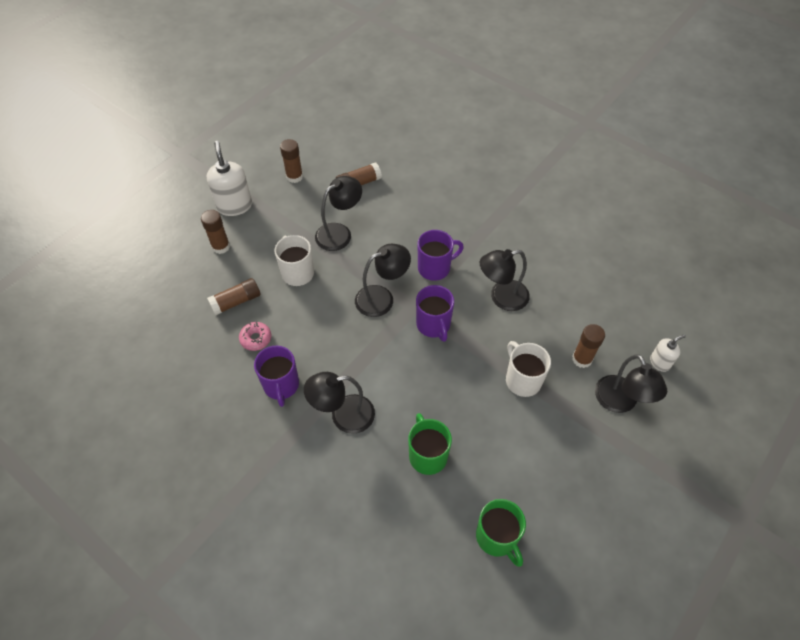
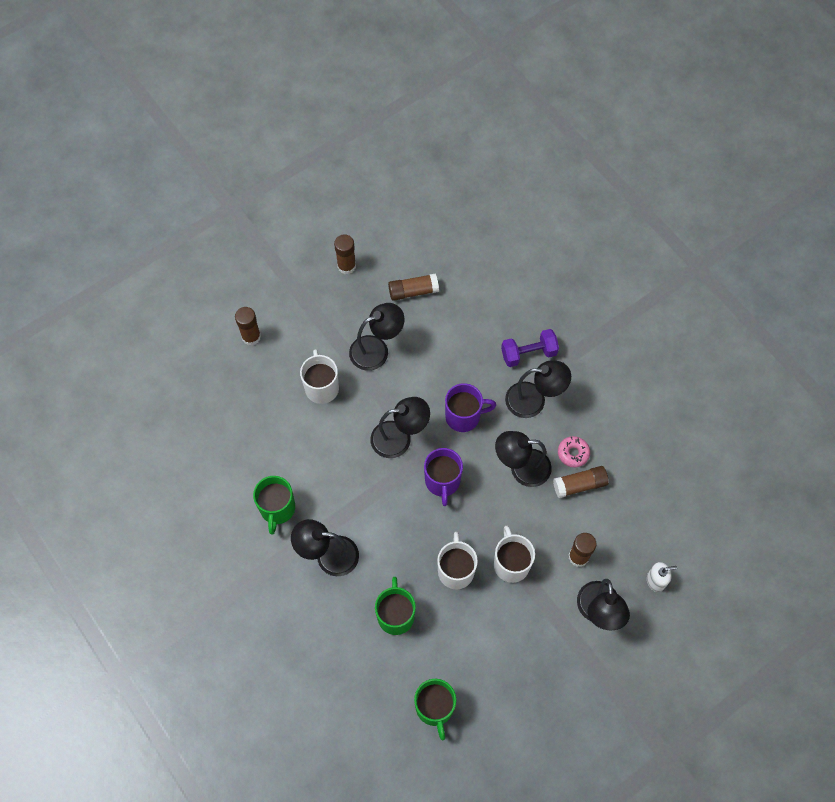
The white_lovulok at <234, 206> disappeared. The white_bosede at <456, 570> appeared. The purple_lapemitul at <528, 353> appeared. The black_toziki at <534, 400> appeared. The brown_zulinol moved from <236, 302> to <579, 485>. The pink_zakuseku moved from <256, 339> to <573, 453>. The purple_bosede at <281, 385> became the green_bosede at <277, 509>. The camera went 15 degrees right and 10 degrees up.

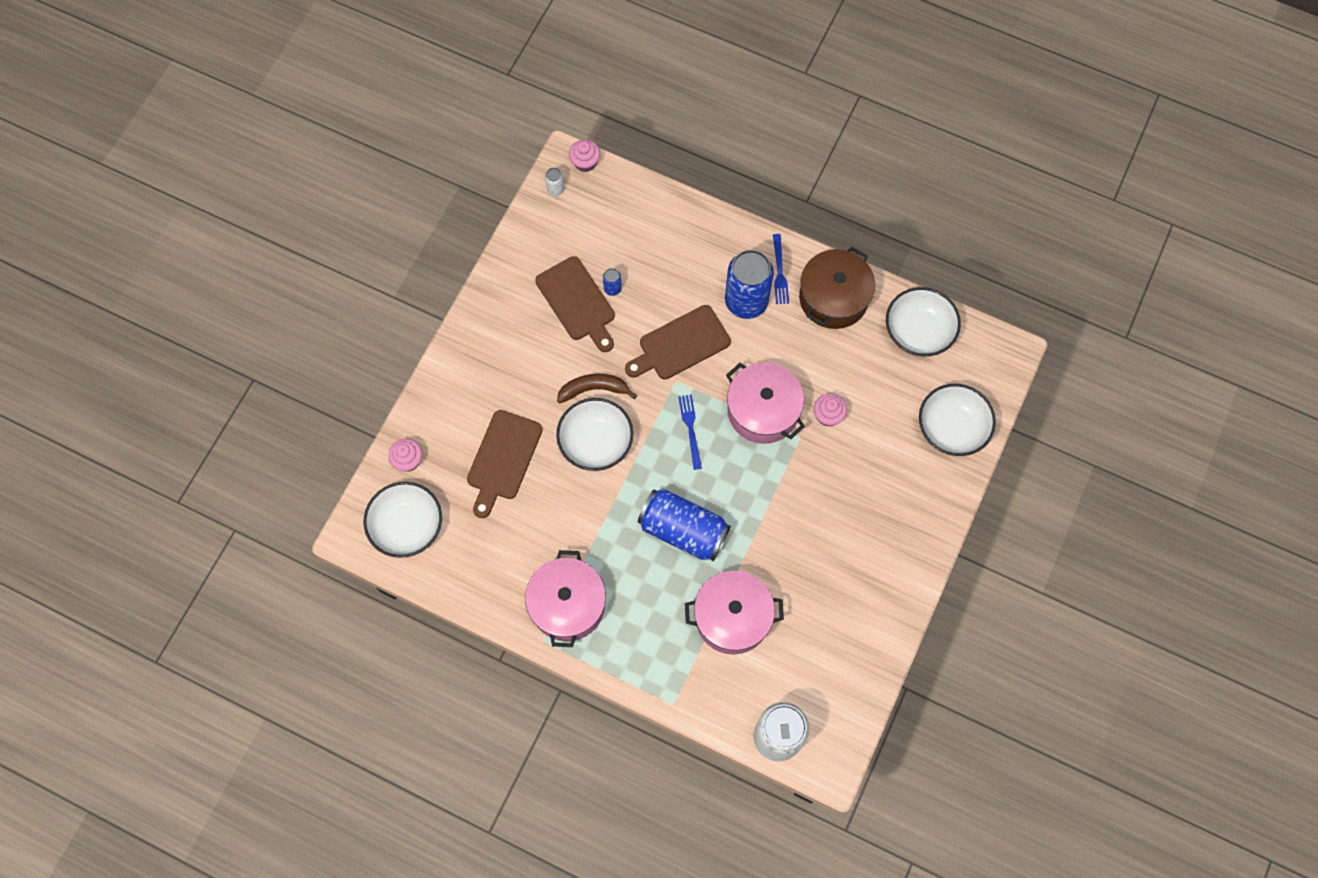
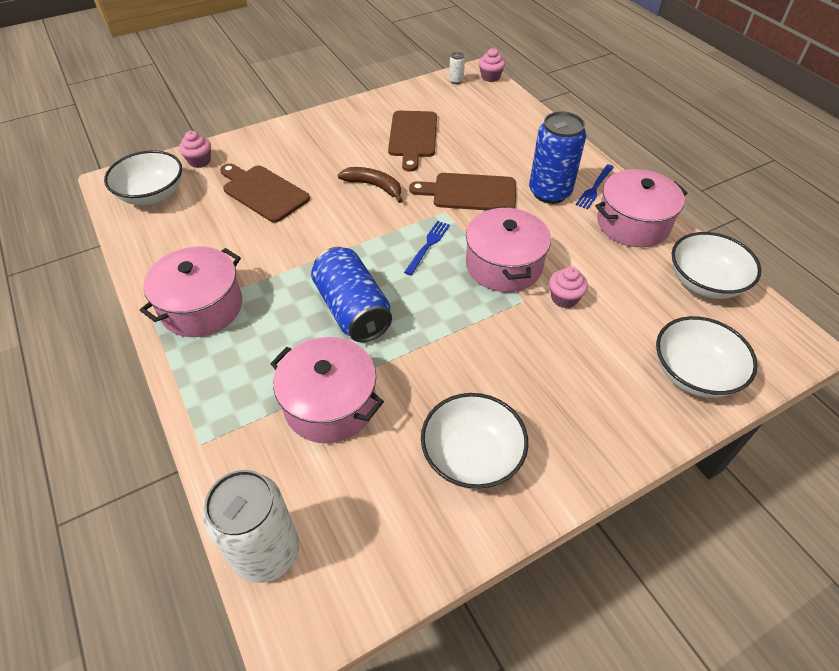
The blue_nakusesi at <612, 288> disappeared. The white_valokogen moved from <596, 442> to <471, 456>. The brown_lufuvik at <833, 298> became the pink_lufuvik at <633, 223>. The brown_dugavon at <503, 459> turned 75 degrees clockwise. The camera went 35 degrees right and 20 degrees down.

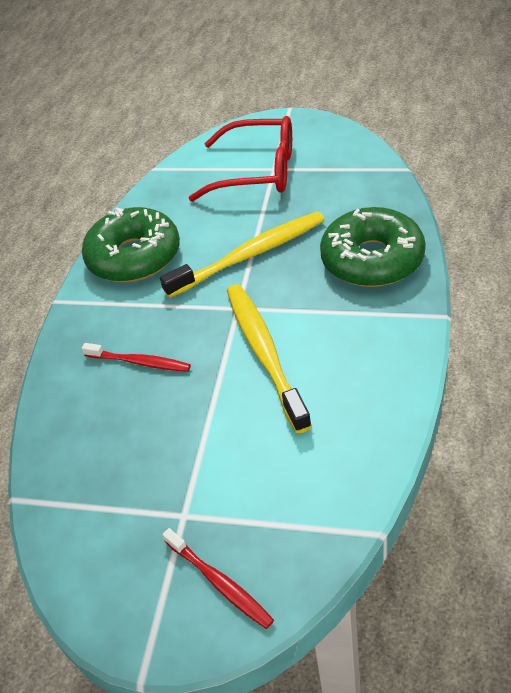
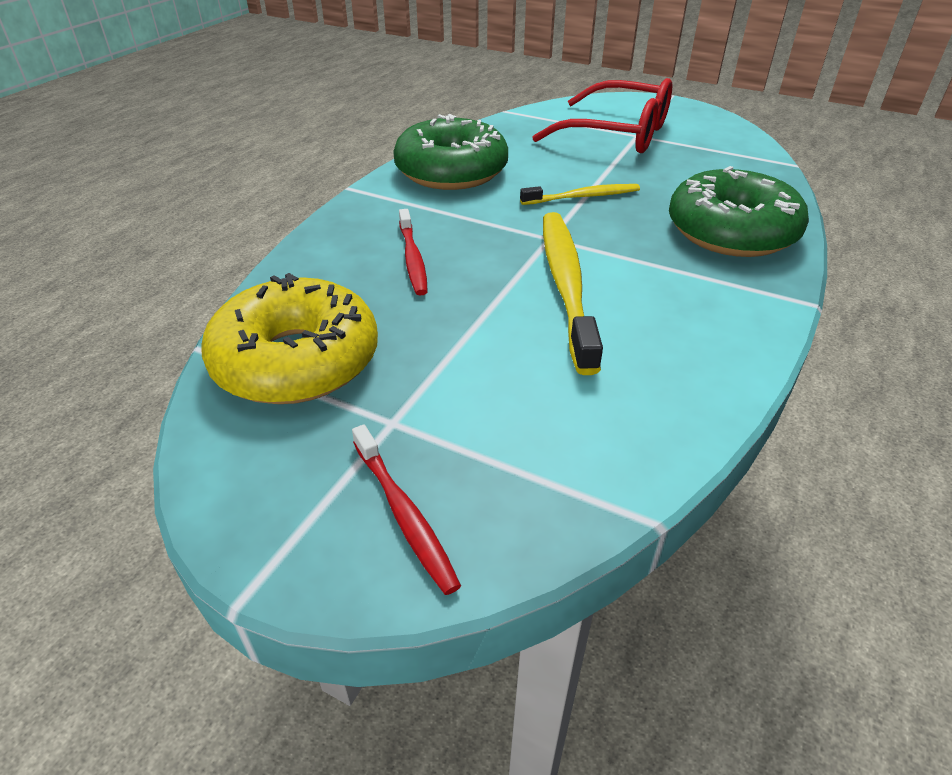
The yellow_zakuseku at <296, 360> appeared. The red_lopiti at <139, 362> turned 45 degrees clockwise. The yellow_lopiti at <250, 255> changed to 0.56 times the size. The camera went 10 degrees right and 5 degrees down.

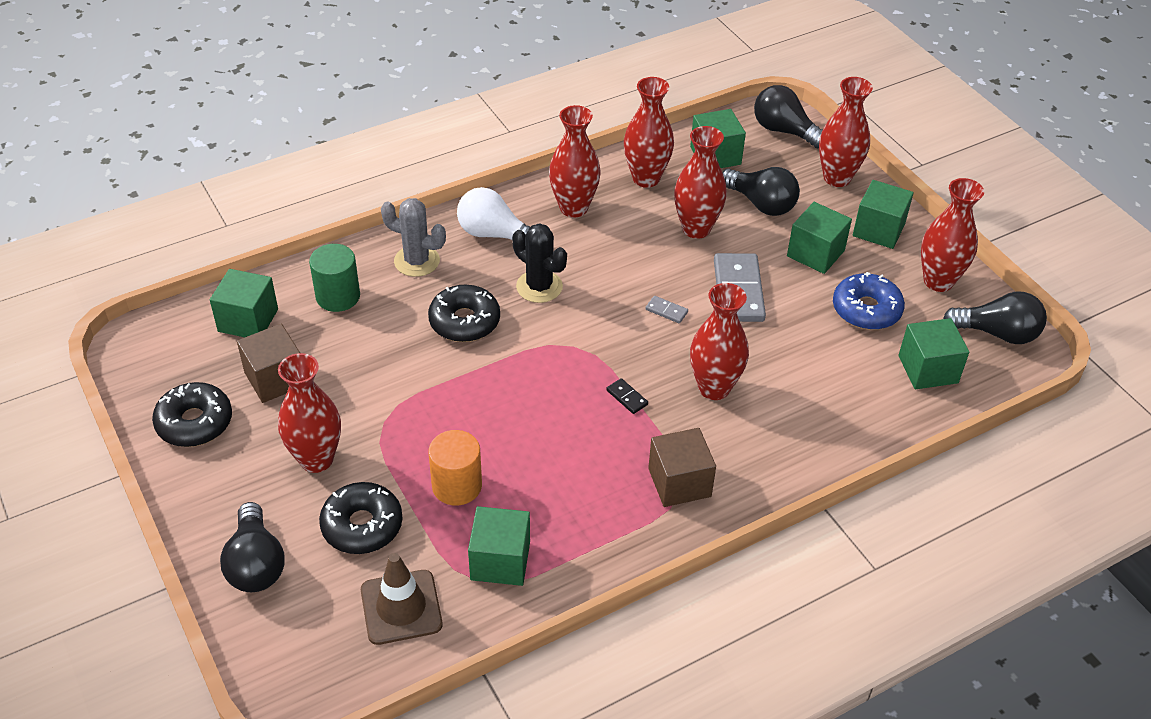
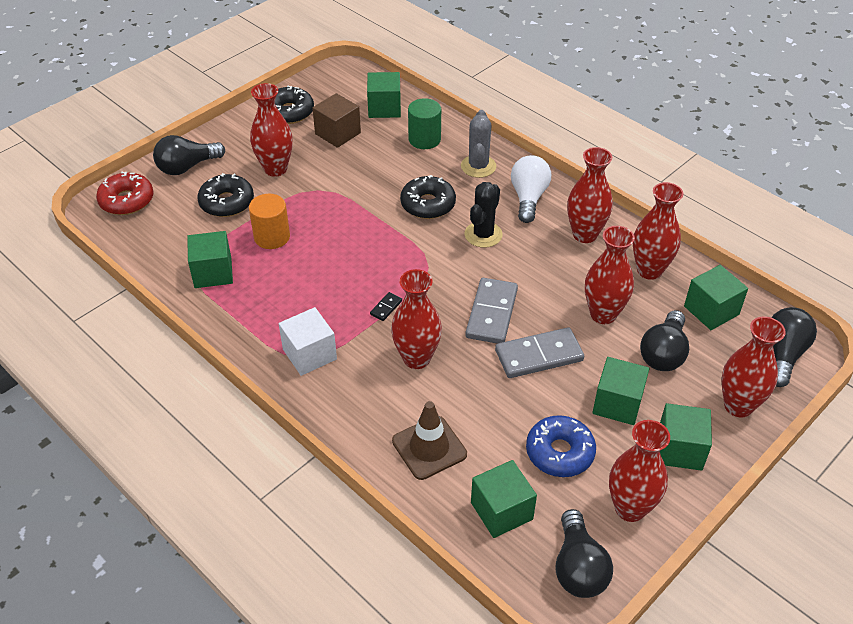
The red_zakuseku at <127, 200> appeared. The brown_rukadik moved from <401, 607> to <429, 448>. The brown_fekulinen at <679, 482> became the white_fekulinen at <309, 354>. The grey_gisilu at <666, 311> changed to 2.30 times the size. The camera went 75 degrees right and 0 degrees up.

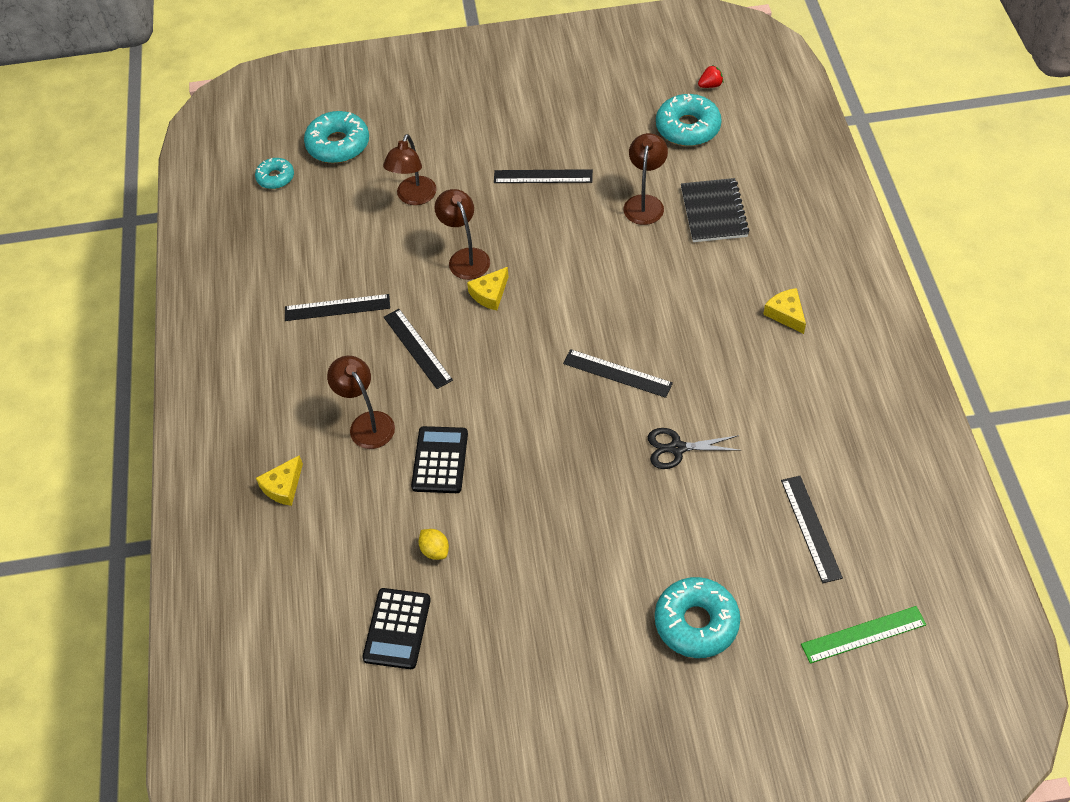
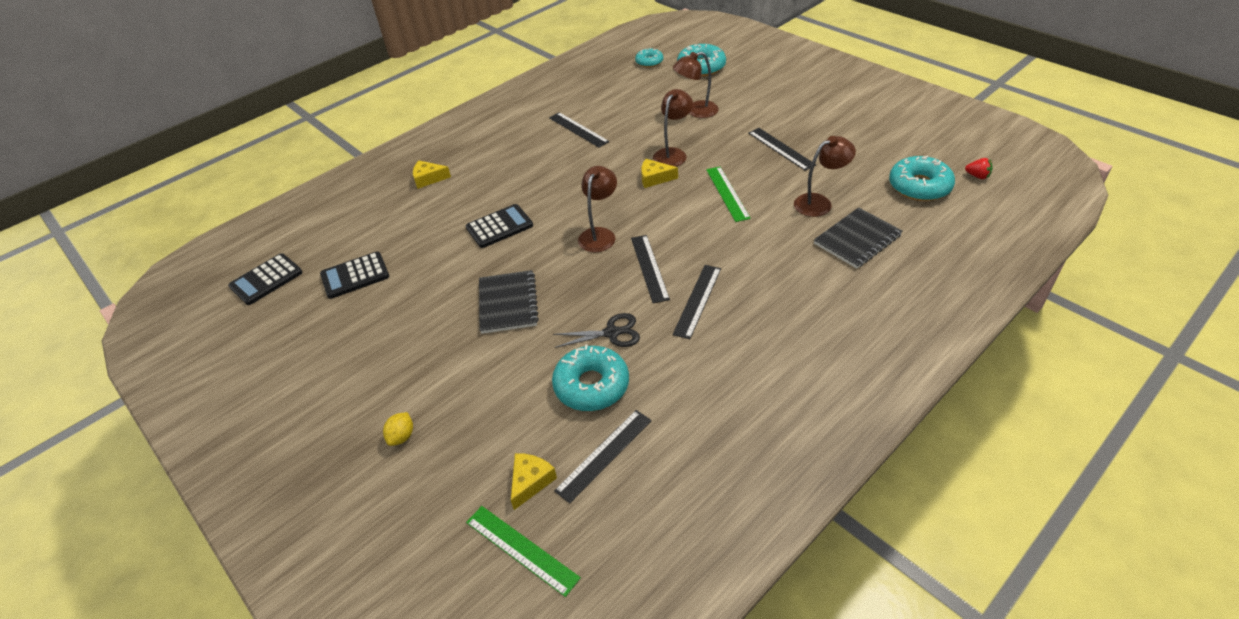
The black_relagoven at <266, 280> appeared. The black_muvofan at <508, 303> appeared. The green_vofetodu at <727, 193> appeared. The brown_toziki moved from <367, 423> to <599, 234>. The black_vofetodu moved from <417, 348> to <698, 300>. The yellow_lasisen moved from <435, 550> to <402, 436>. The turquoise_zakuseku moved from <696, 622> to <591, 385>. The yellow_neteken moved from <786, 314> to <530, 481>. The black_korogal at <677, 448> turned 120 degrees clockwise. The camera went 55 degrees right and 10 degrees down.

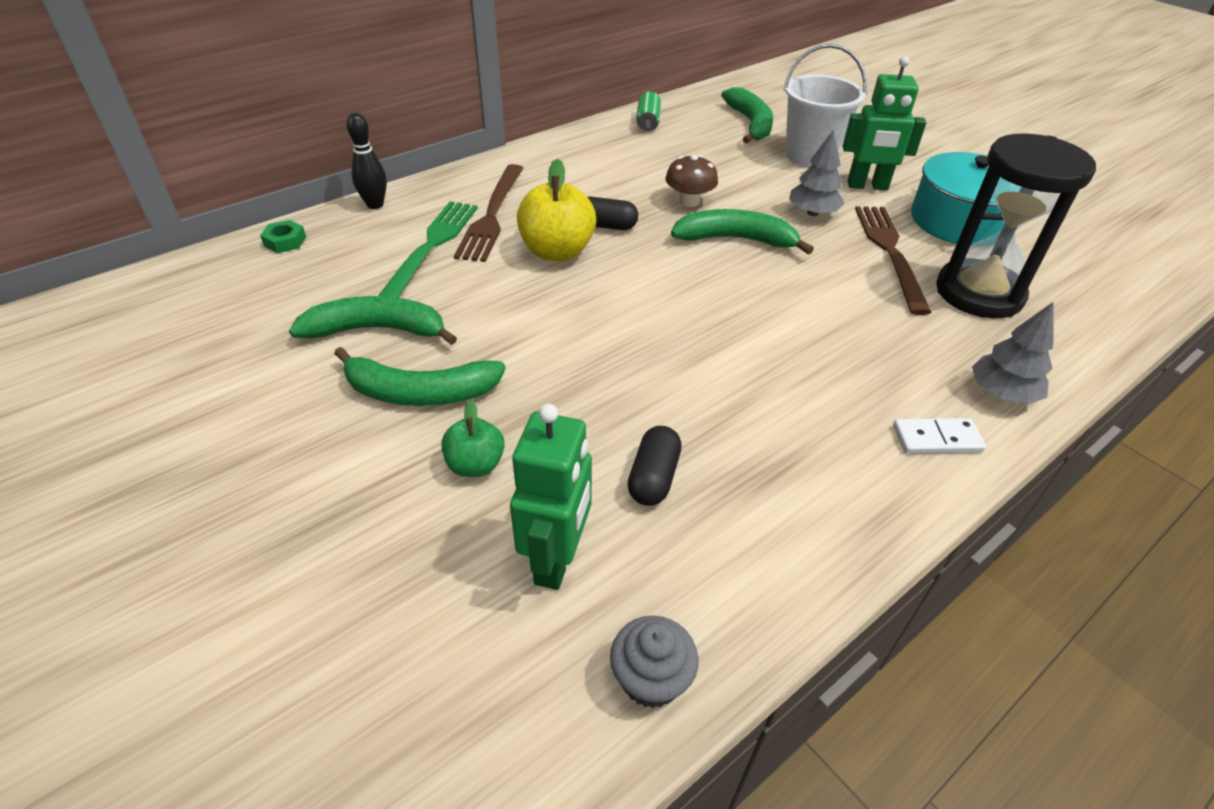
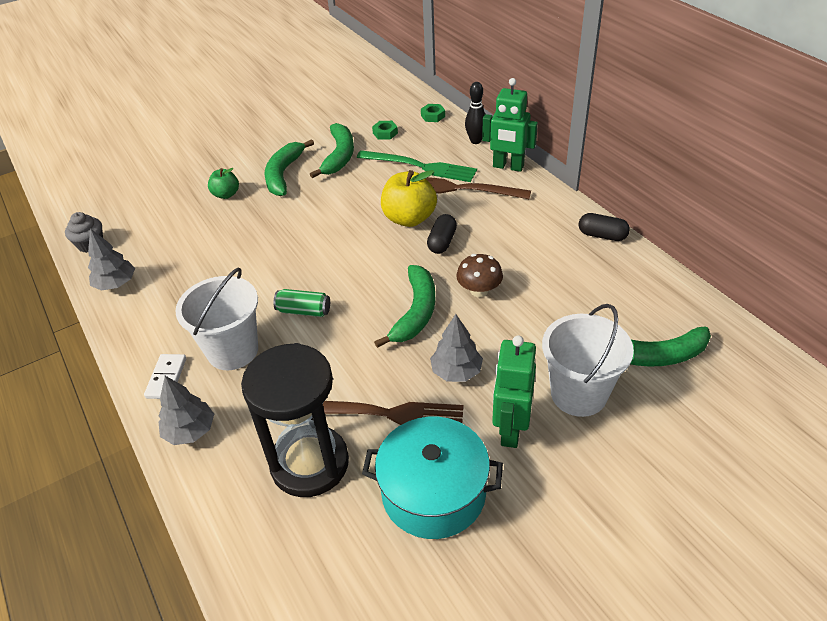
The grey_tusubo at <116, 284> appeared. The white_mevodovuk at <233, 351> appeared. The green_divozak at <385, 133> appeared. The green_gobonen moved from <557, 559> to <508, 167>. The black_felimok moved from <653, 477> to <602, 235>. The green_nakusesi moved from <648, 122> to <304, 311>. The camera went 100 degrees right and 0 degrees up.

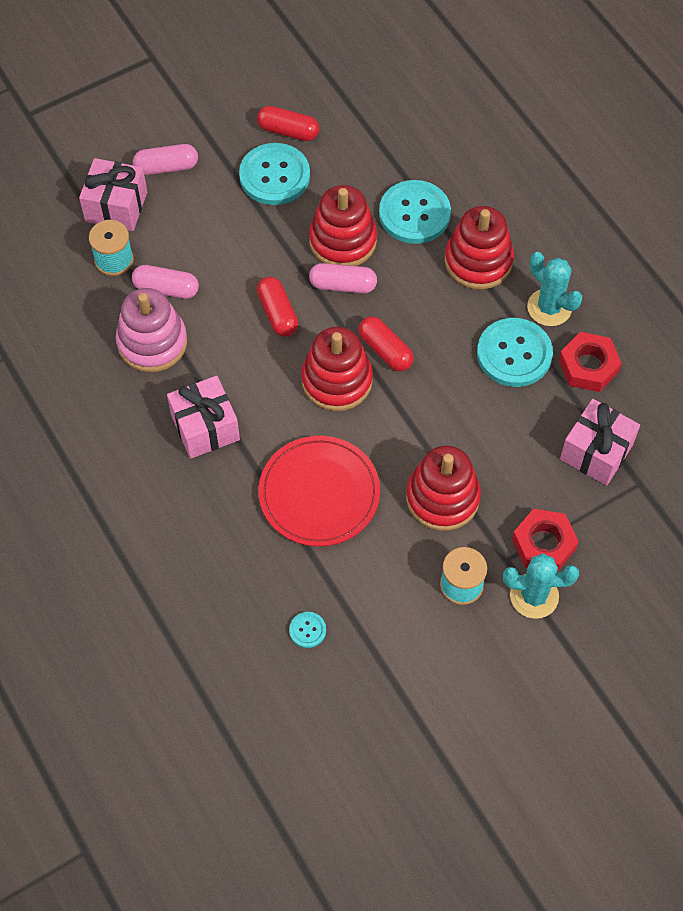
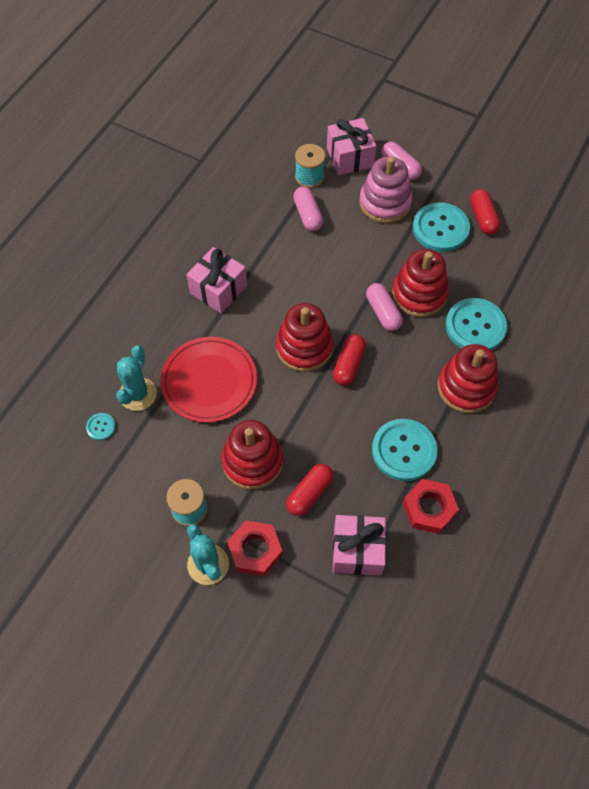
The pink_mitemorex moved from <152, 342> to <385, 203>. The red_felimok moved from <277, 313> to <309, 493>. The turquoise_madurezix moved from <549, 307> to <138, 394>. The camera went 60 degrees right and 0 degrees up.

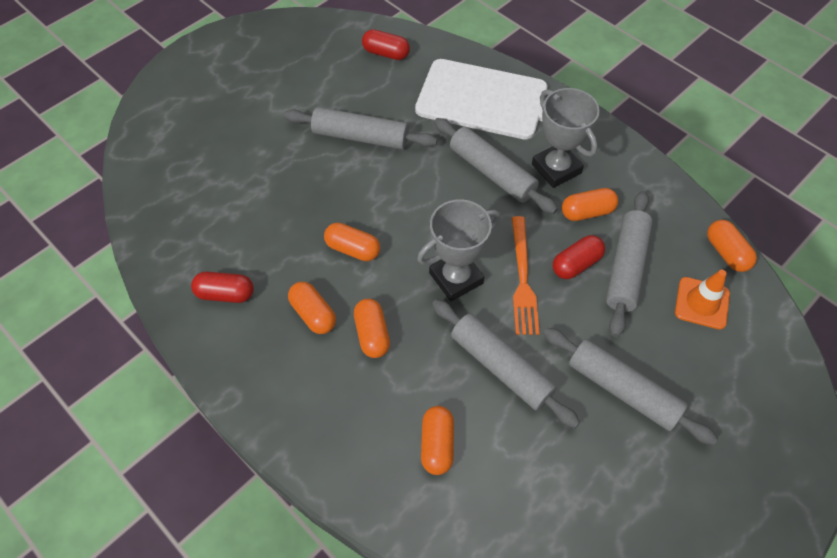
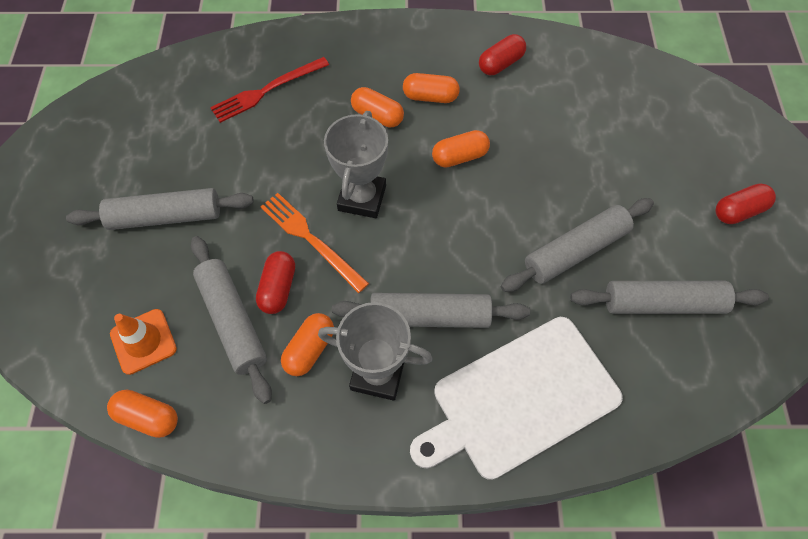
The red_felimok moved from <386, 53> to <738, 211>. The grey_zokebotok moved from <501, 367> to <663, 303>. The orange_felimok at <437, 445> was replaced by the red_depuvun at <267, 90>. The camera went 135 degrees right and 5 degrees up.

